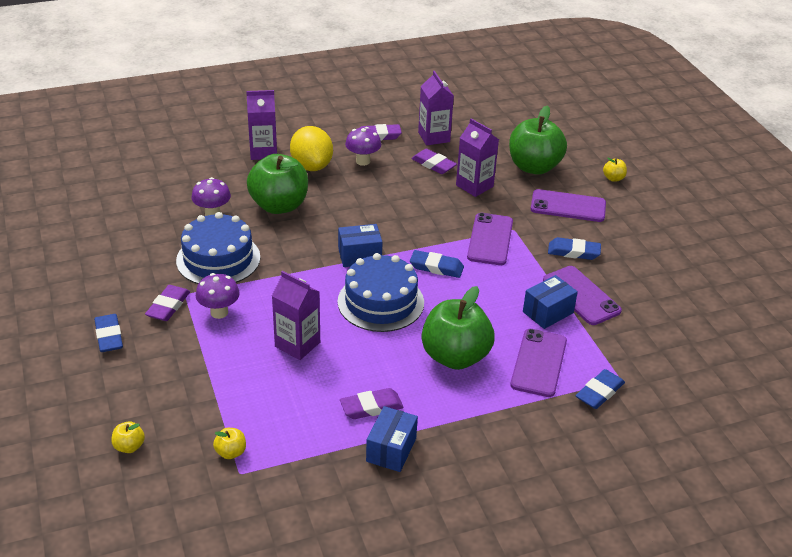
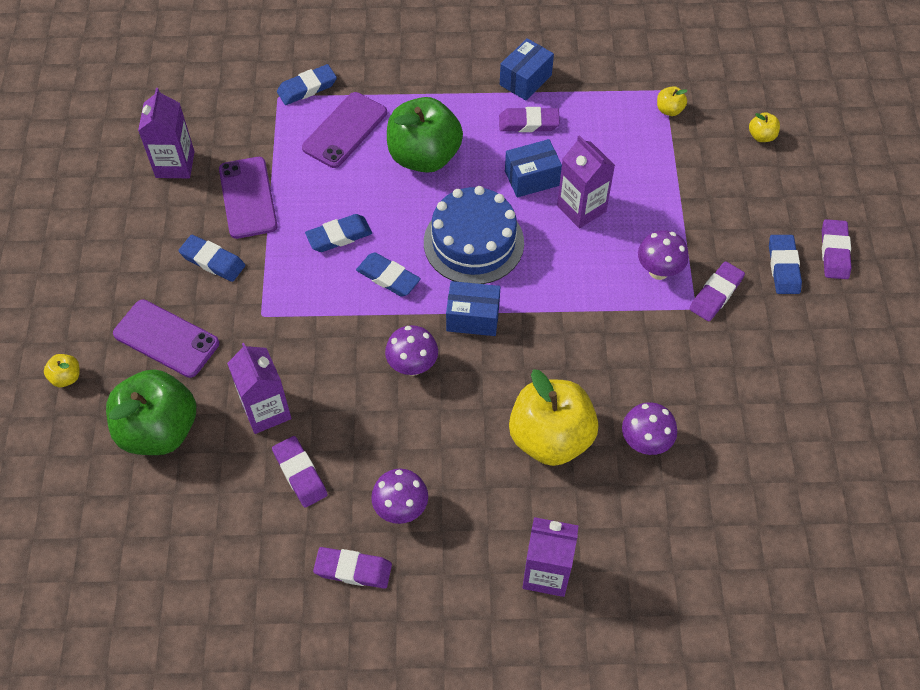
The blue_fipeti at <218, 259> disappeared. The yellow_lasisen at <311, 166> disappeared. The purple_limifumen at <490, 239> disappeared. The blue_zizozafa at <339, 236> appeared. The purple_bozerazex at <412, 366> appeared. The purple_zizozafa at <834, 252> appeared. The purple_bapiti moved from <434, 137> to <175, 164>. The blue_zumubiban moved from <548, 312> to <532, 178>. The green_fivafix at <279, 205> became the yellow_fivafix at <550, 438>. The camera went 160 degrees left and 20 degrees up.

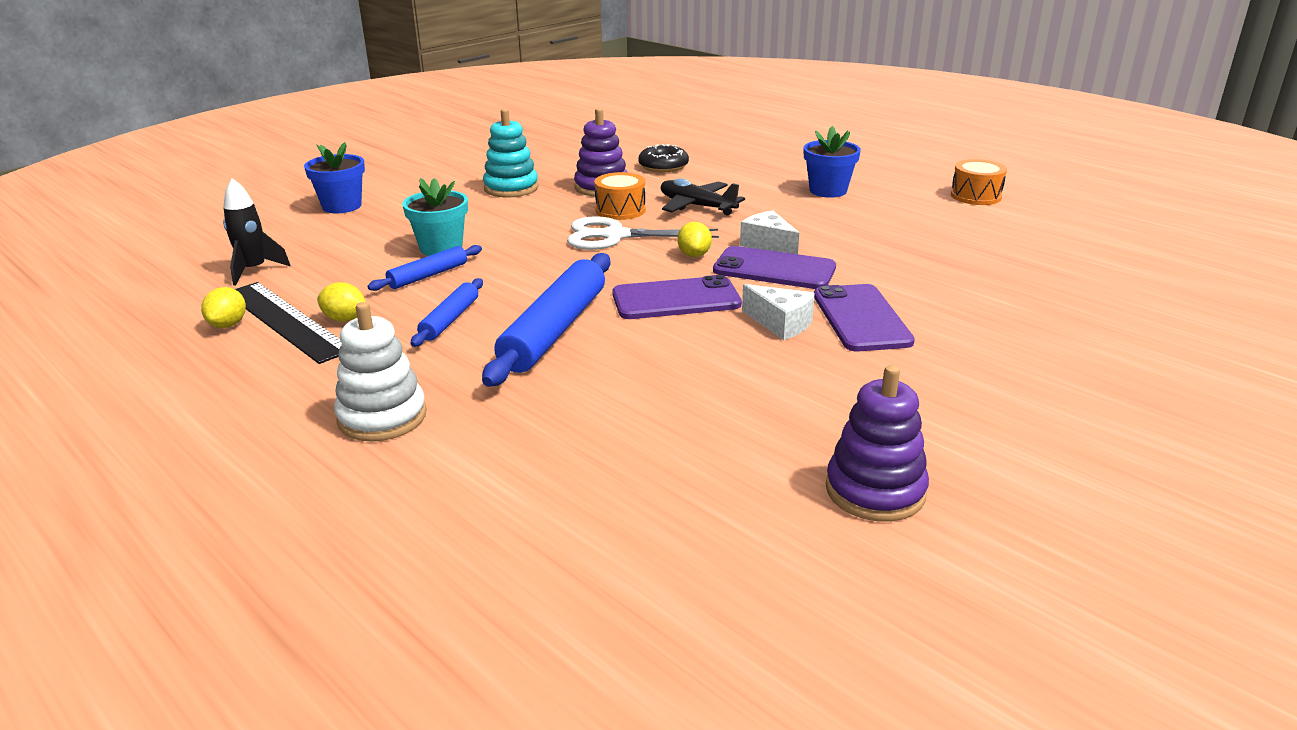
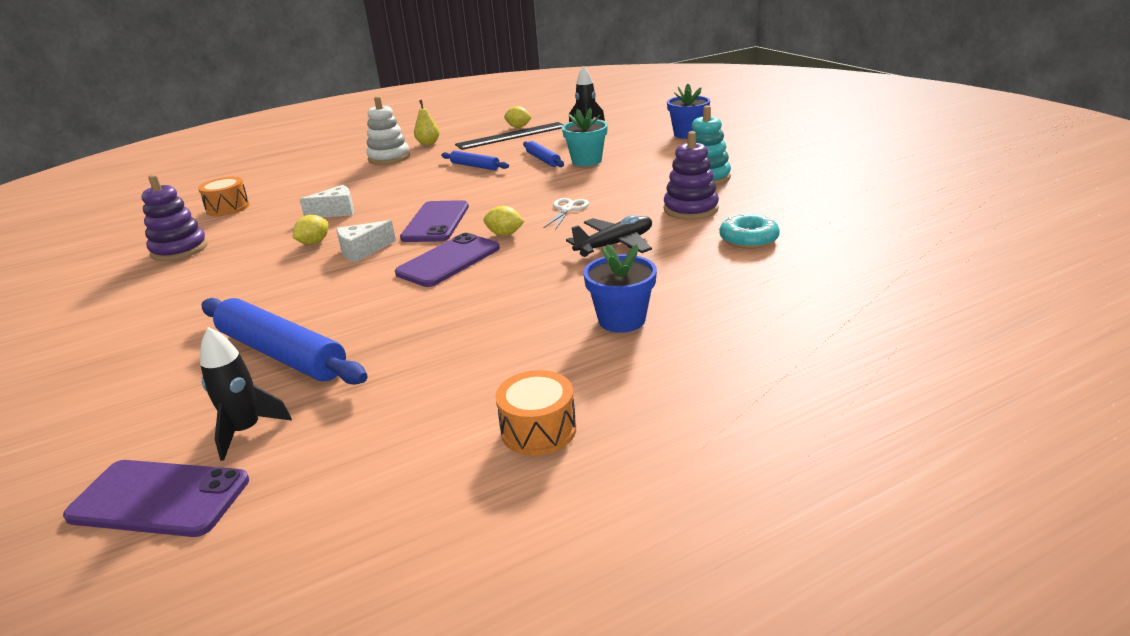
The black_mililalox at <246, 431> appeared. The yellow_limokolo at <428, 143> appeared. The yellow_lasisen moved from <345, 319> to <314, 243>. The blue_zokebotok moved from <554, 330> to <281, 353>. The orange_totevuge moved from <620, 210> to <228, 208>. The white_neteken moved from <768, 245> to <336, 212>. The purple_limifumen moved from <861, 318> to <159, 498>. The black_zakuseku at <663, 166> became the turquoise_zakuseku at <748, 239>. The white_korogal at <615, 236> changed to 0.58 times the size. The camera went 110 degrees right and 0 degrees up.

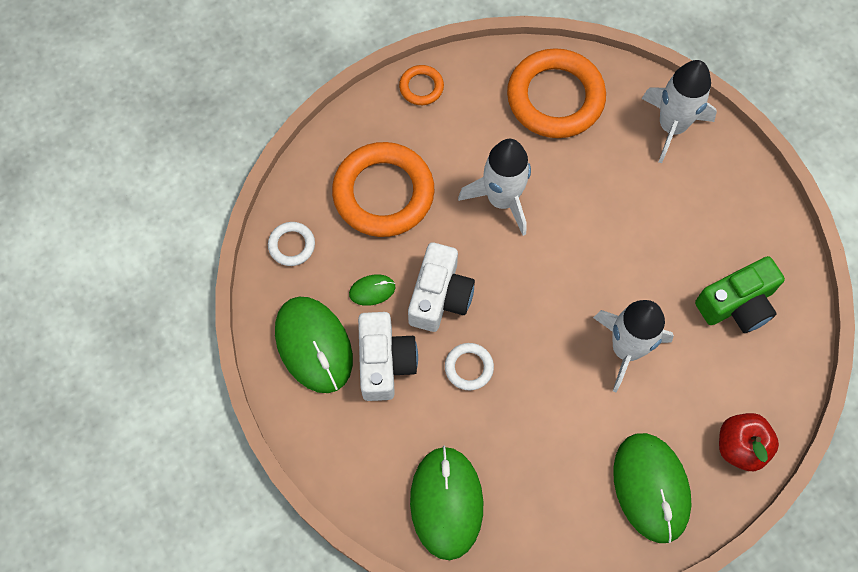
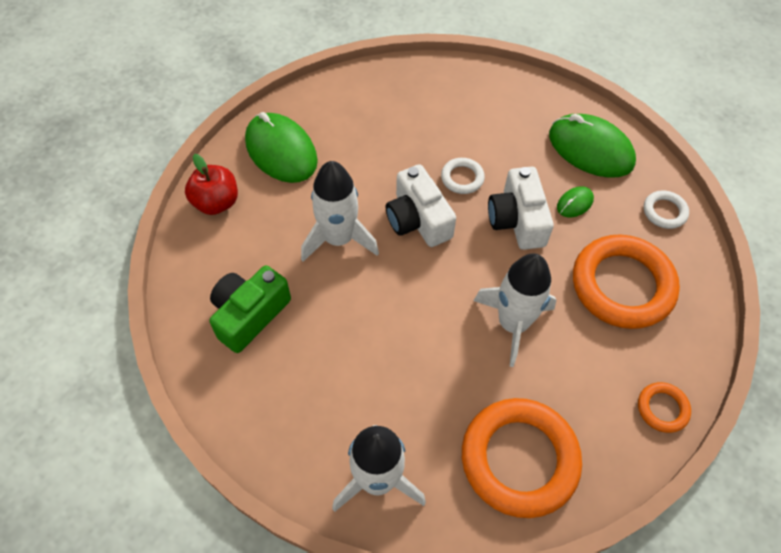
The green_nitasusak at <446, 503> disappeared. The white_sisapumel moved from <384, 362> to <418, 219>. The camera went 155 degrees right and 10 degrees down.

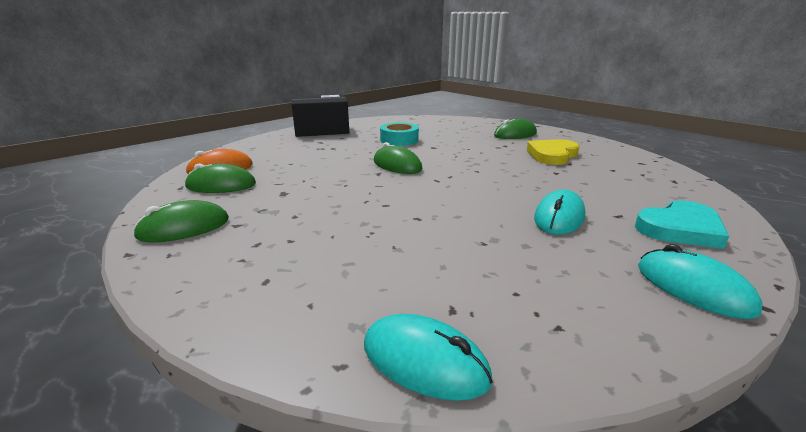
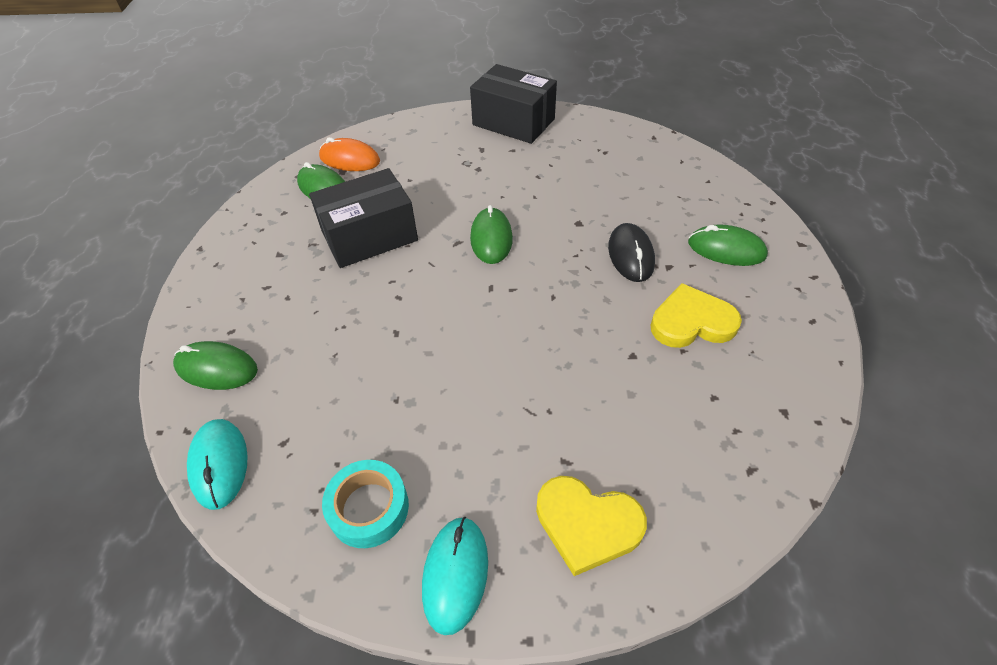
The turquoise_nitasusak at <559, 217> disappeared. The black_zumubiban at <369, 236> appeared. The black_nitasusak at <630, 255> appeared. The green_nitasusak moved from <184, 228> to <216, 368>. The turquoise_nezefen moved from <399, 140> to <369, 508>. The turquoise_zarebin at <680, 229> became the yellow_zarebin at <587, 524>. The camera went 45 degrees right and 25 degrees up.

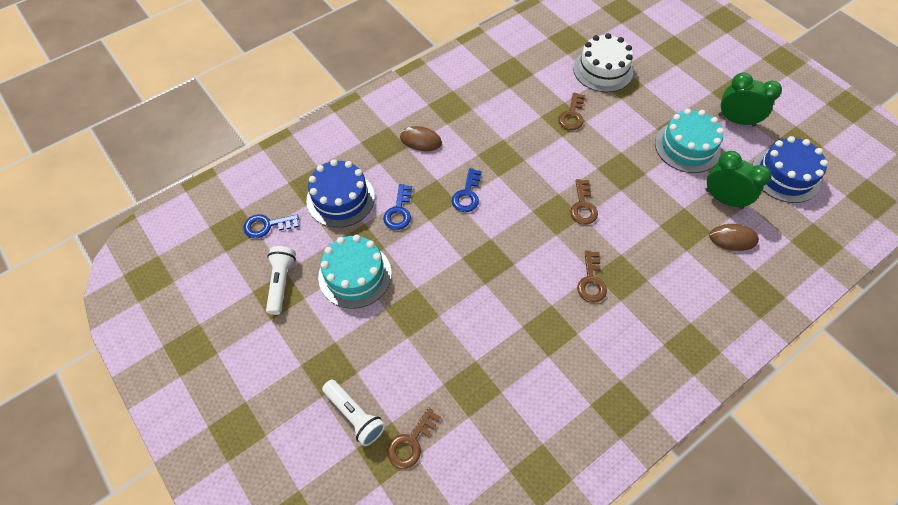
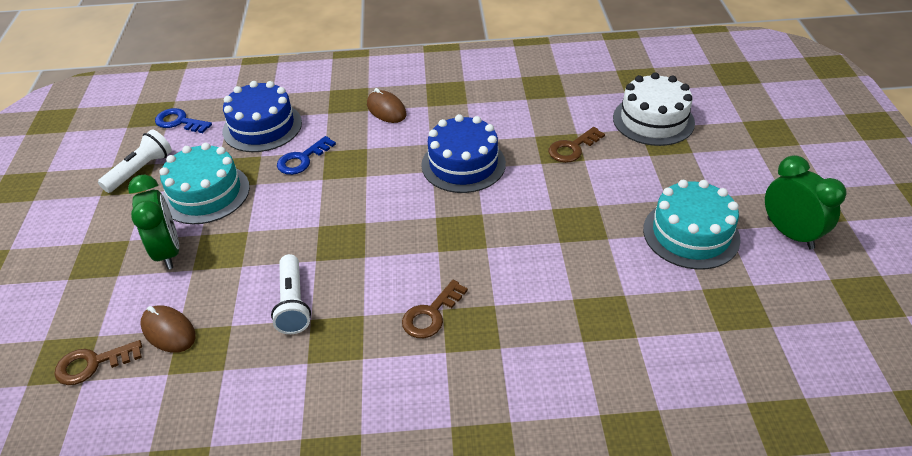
The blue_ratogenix at <467, 194> disappeared. The brown_ratogenix at <583, 206> disappeared. The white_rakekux moved from <354, 415> to <293, 303>. The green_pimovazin moved from <723, 199> to <168, 252>. The brown_nitasusak moved from <732, 238> to <169, 331>. The blue_fipeti moved from <785, 175> to <463, 164>. The camera went 35 degrees right and 15 degrees down.

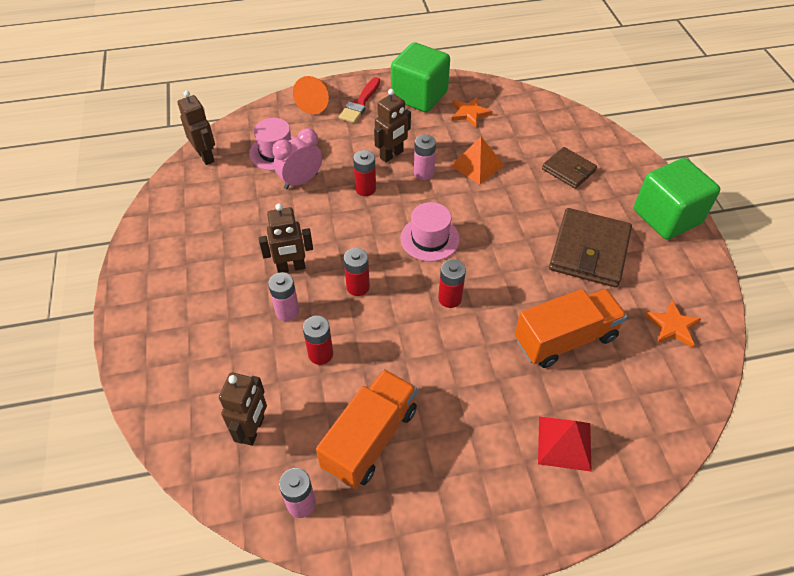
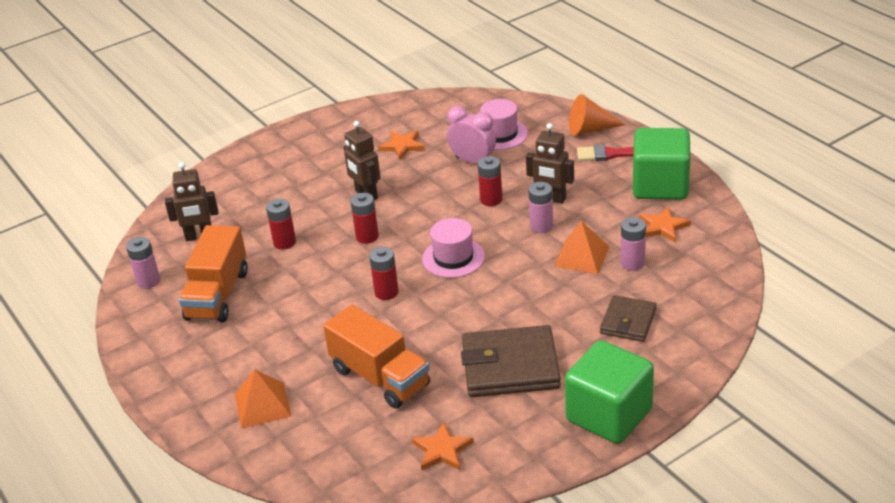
The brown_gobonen at <206, 156> disappeared. The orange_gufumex at <402, 146> appeared. The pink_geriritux moved from <287, 311> to <632, 263>. The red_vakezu at <564, 443> became the orange_vakezu at <262, 405>. The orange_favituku at <370, 438> turned 90 degrees clockwise. The camera went 70 degrees right and 15 degrees down.

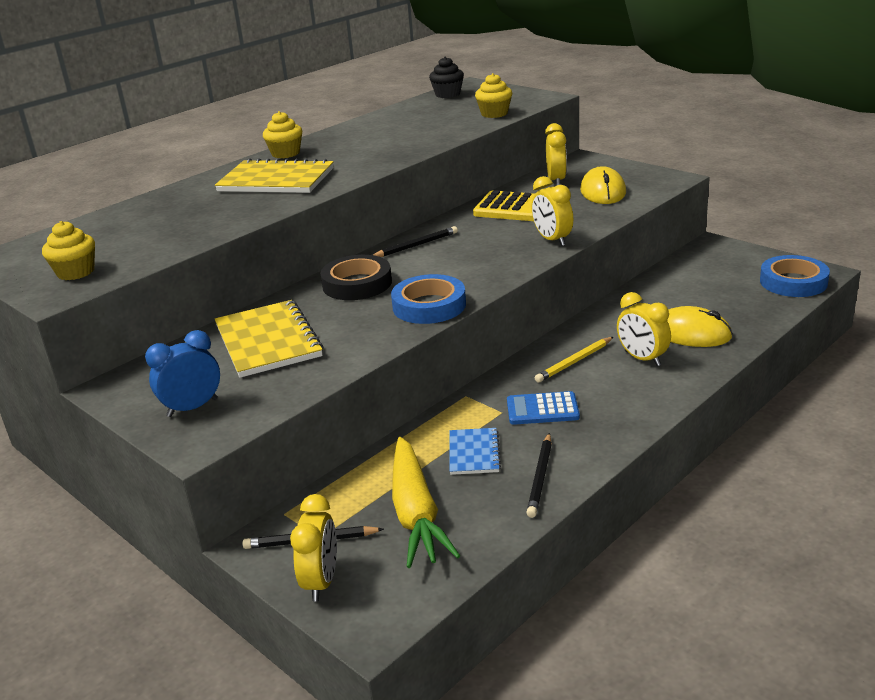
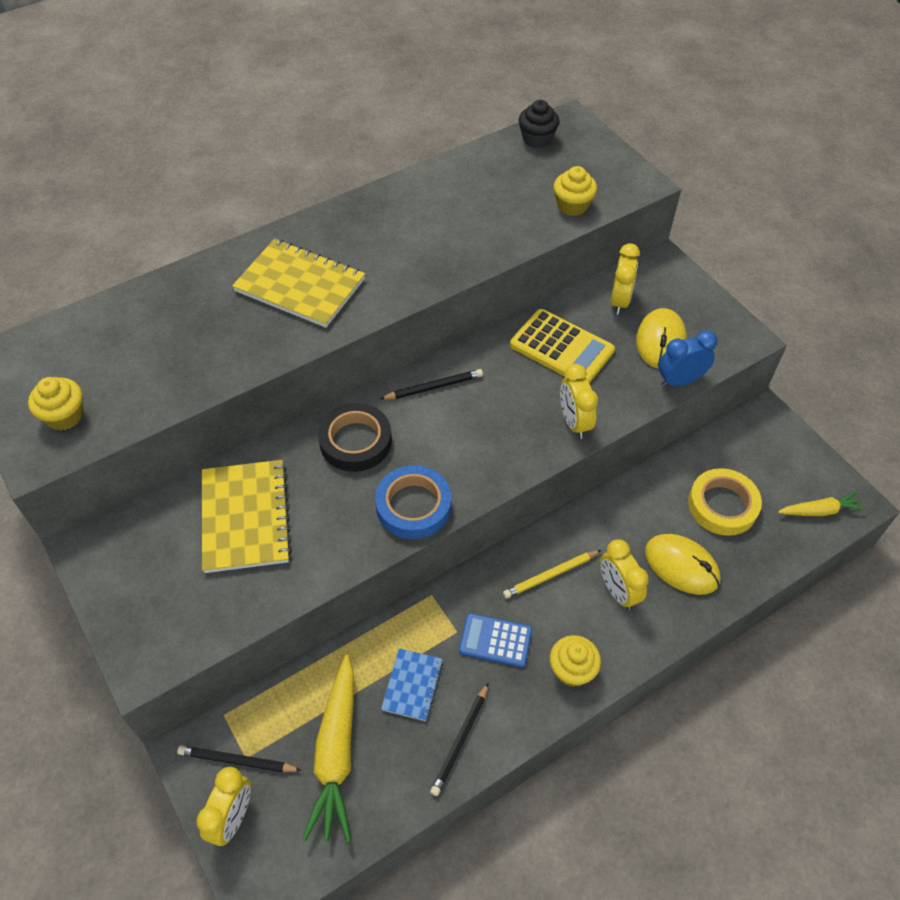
The yellow_nezefen at <722, 505> appeared. The blue_pimovazin moved from <192, 408> to <679, 381>. The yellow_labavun moved from <285, 153> to <572, 670>. The blue_nezefen at <793, 282> was replaced by the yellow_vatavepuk at <820, 511>. The camera went 10 degrees right and 25 degrees up.

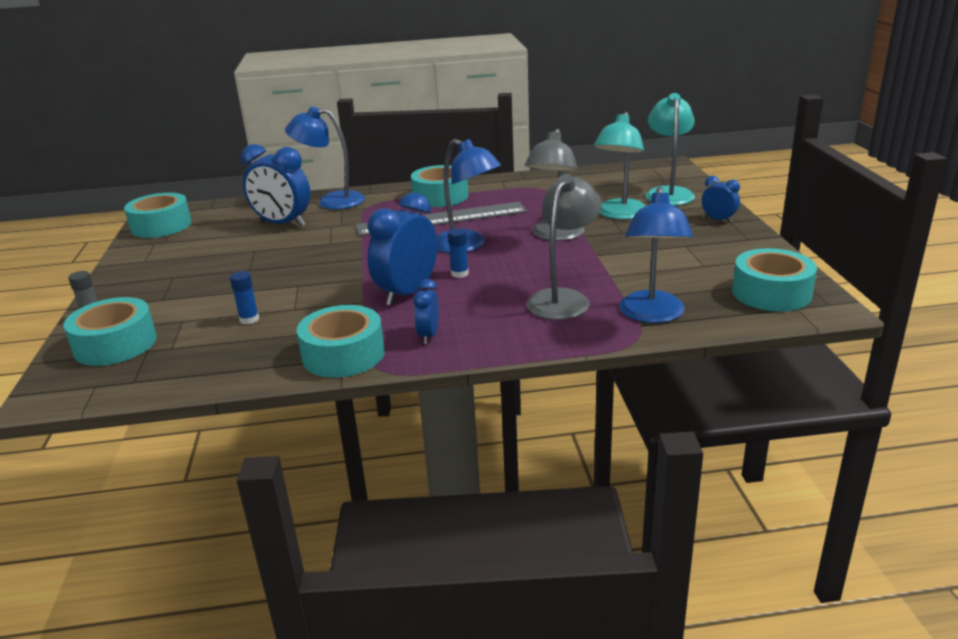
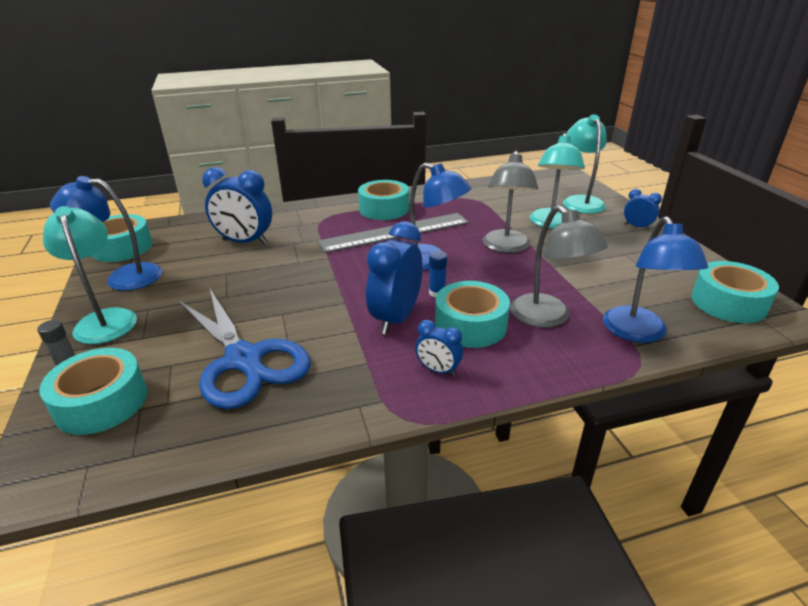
The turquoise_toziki at <105, 319> appeared. The blue_toziki moved from <331, 201> to <123, 277>. The turquoise_nezefen moved from <343, 355> to <470, 325>. The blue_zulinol at <249, 319> was replaced by the blue_korogal at <244, 359>. The blue_pimovazin at <428, 336> turned 60 degrees counterclockwise. The grey_toziki at <563, 299> turned 135 degrees clockwise. The camera went 10 degrees left and 5 degrees up.

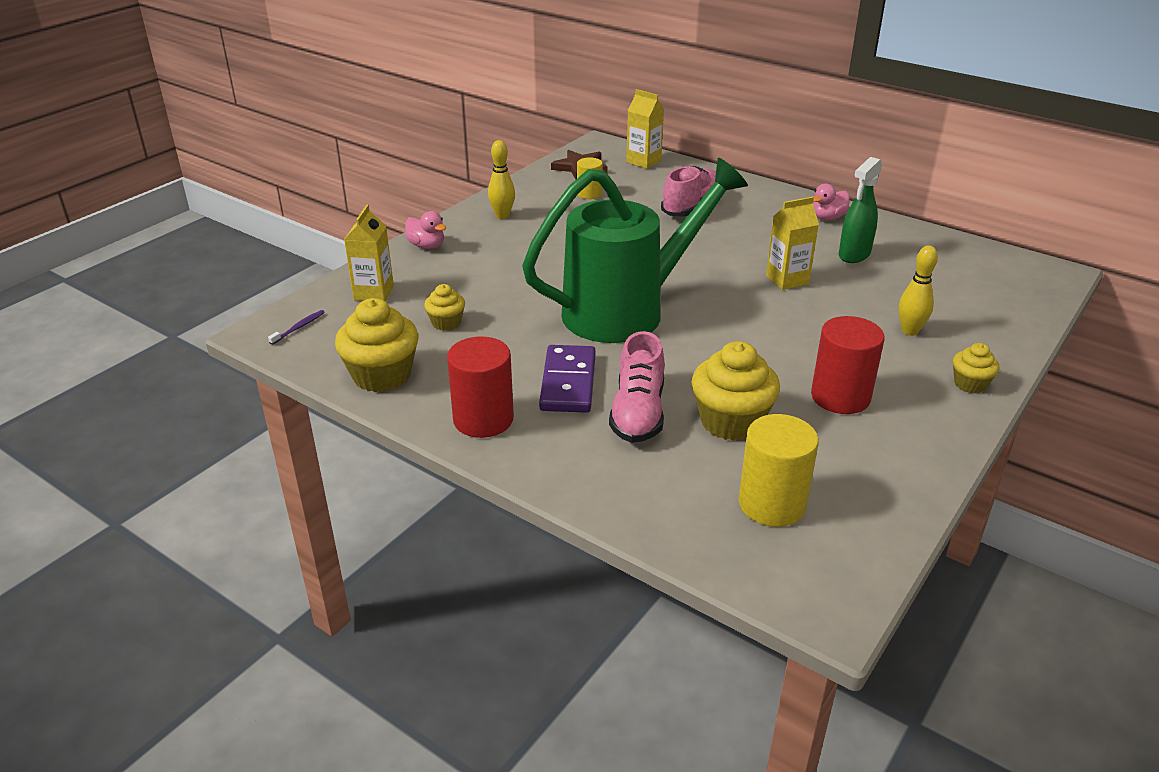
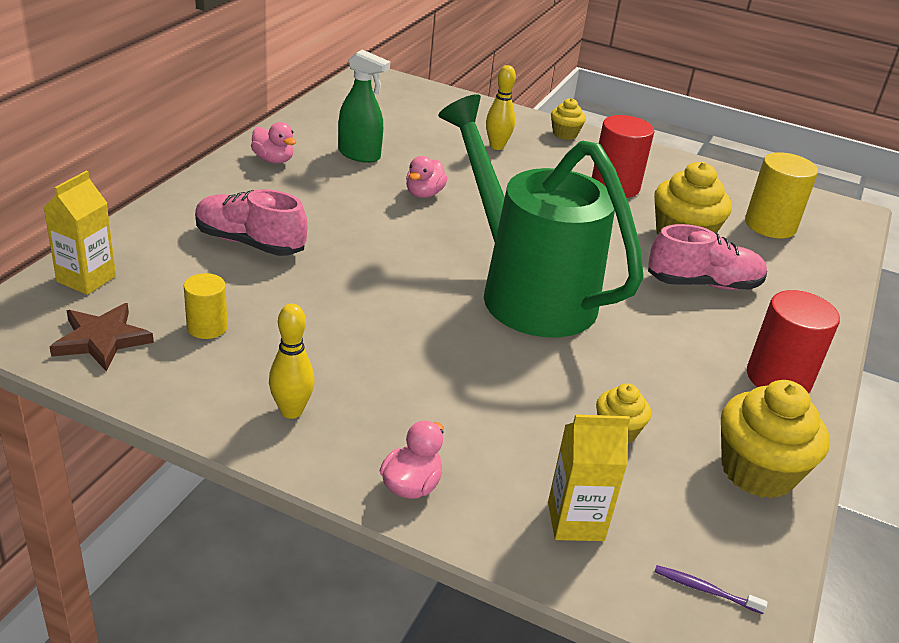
The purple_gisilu at <568, 382> disappeared. The yellow_bapiti at <787, 280> was replaced by the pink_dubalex at <424, 194>. The camera went 105 degrees left and 0 degrees up.

